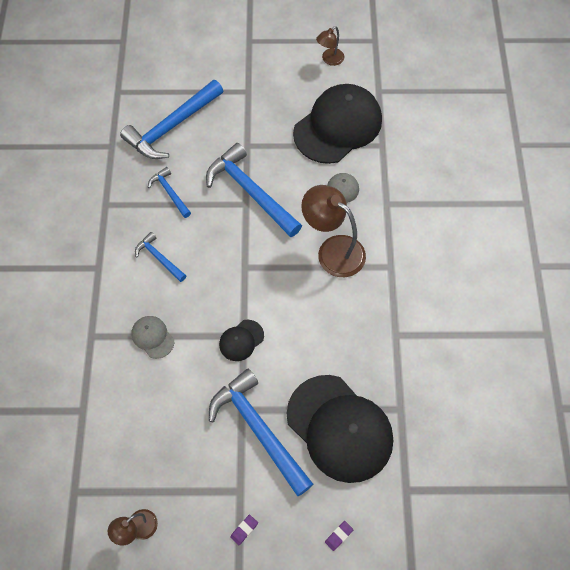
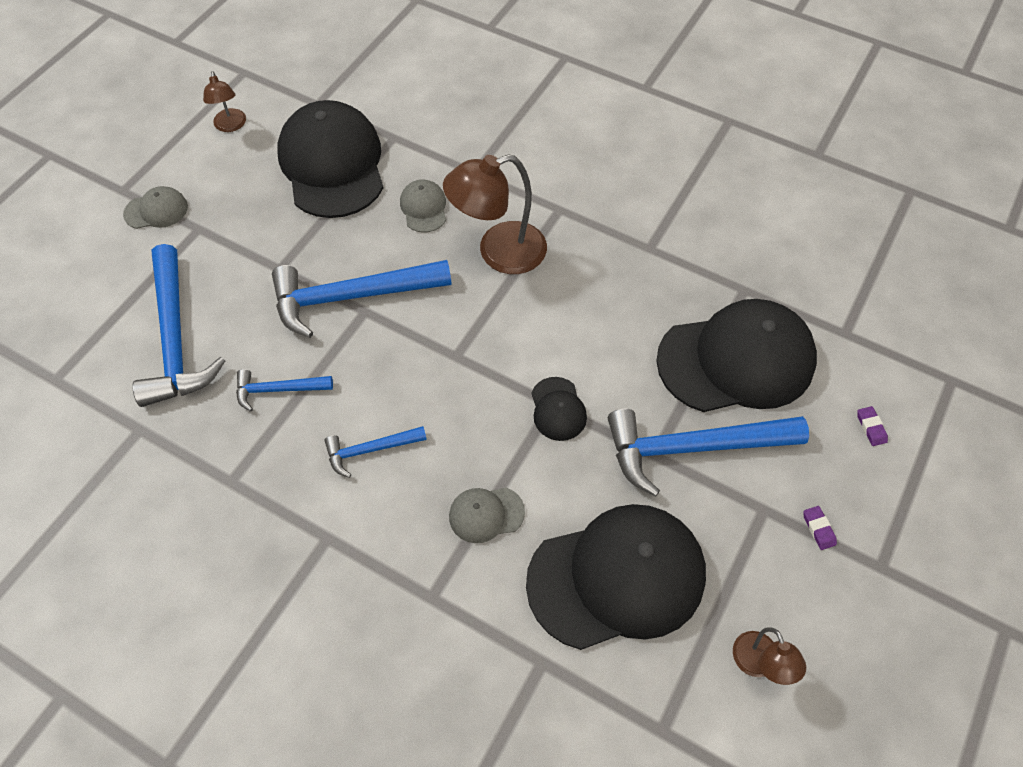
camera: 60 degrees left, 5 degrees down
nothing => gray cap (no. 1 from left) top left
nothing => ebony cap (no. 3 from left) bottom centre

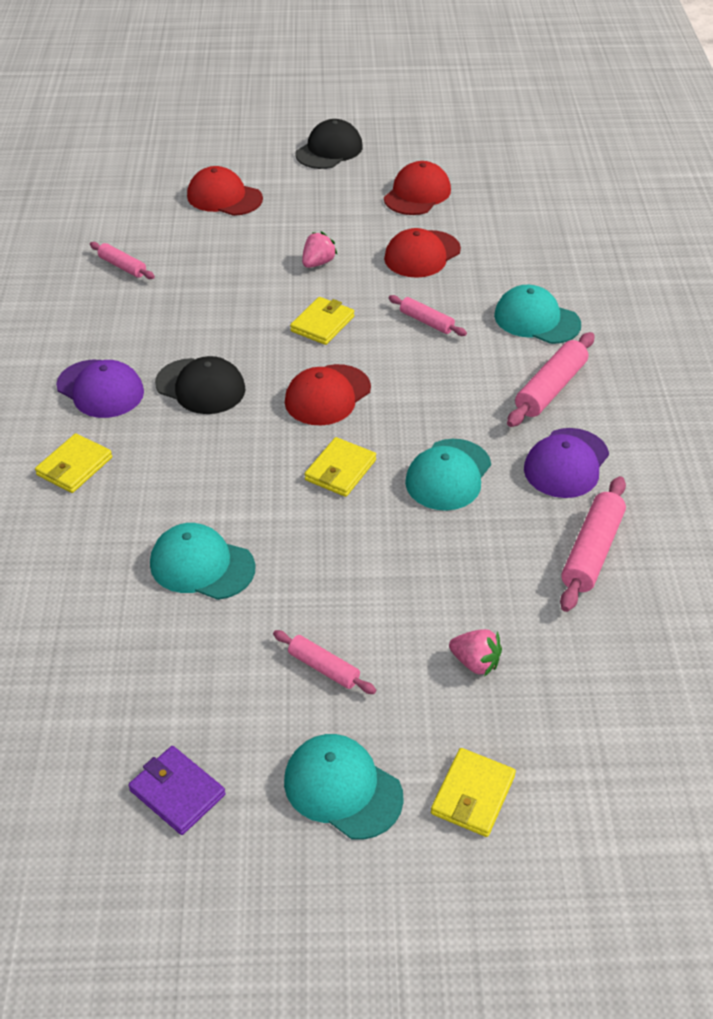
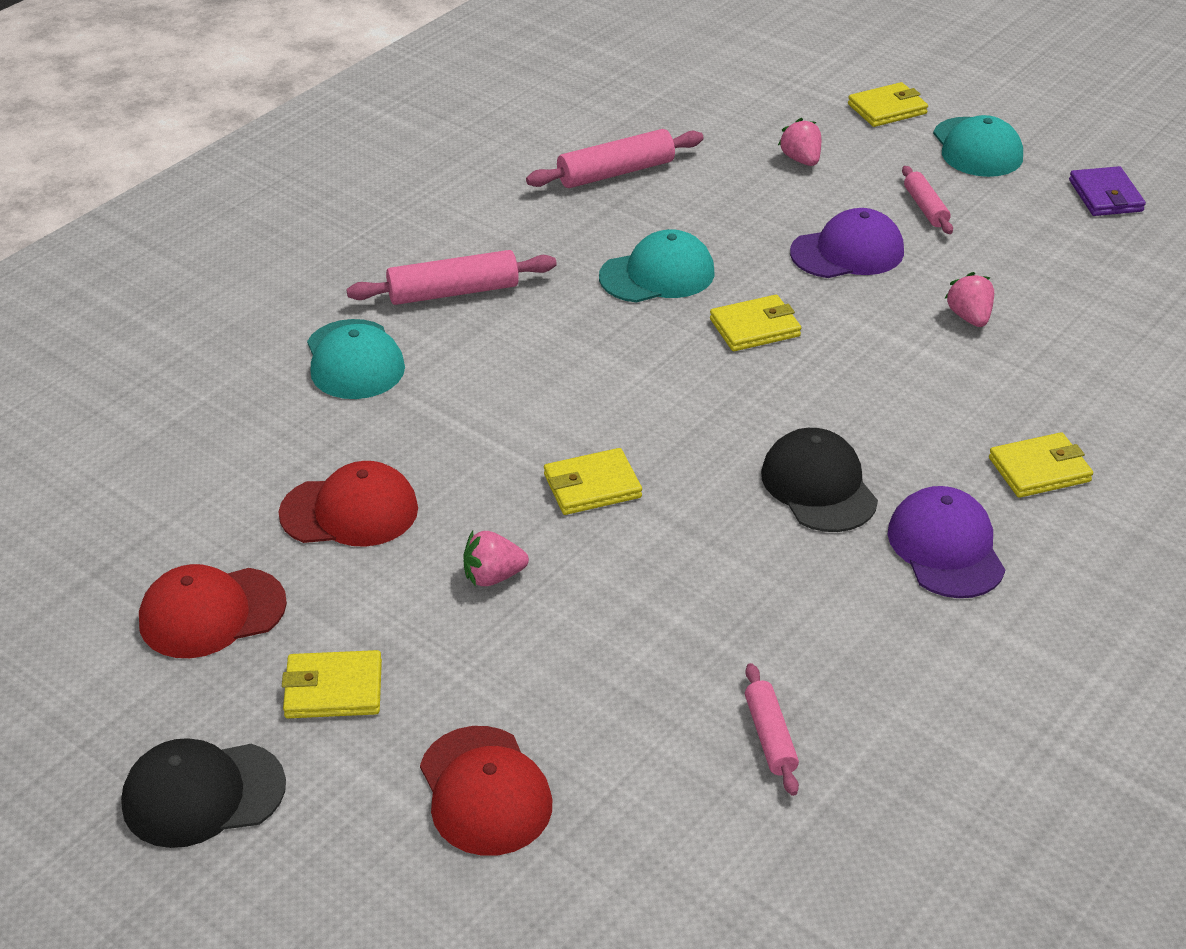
camera: 140 degrees left, 5 degrees down
aqua cap (no. 1 from left) middle left => pink strawberry (no. 3 from left) top right
red cap (no. 2 from left) centre => nothing
pink dough roller (no. 3 from left) top centre => nothing
violet cap (no. 2 from left in the first image) middle right => violet cap (no. 1 from left) top right, relocated
nothing => yellow card wallet (no. 1 from left) bottom left

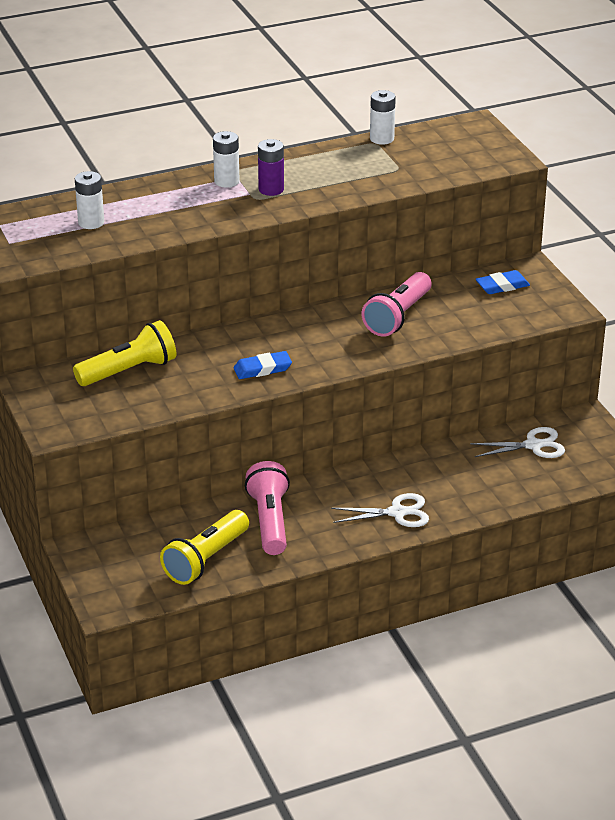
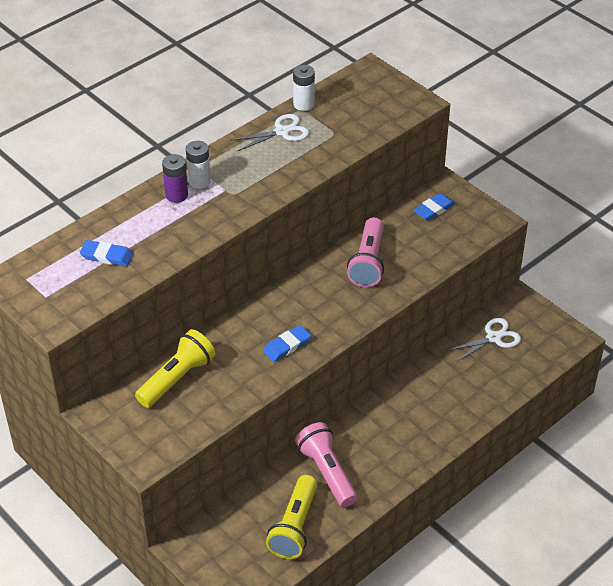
camera: 20 degrees left, 10 degrees up
pure white battery (no. 1 from left) top left => cobalt gum eraser (no. 1 from left) middle left
violet battery top centre => violet battery top left, relocated
pure white shears (no. 1 from left) centre => pure white shears (no. 1 from left) top centre, relocated

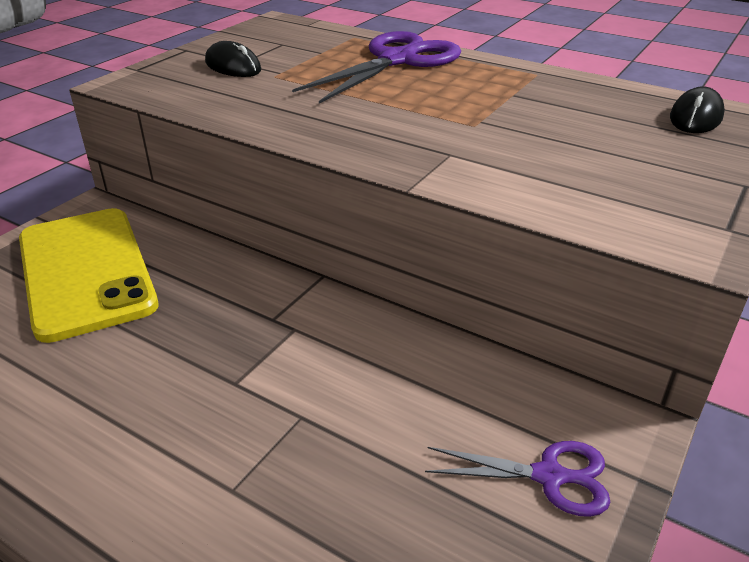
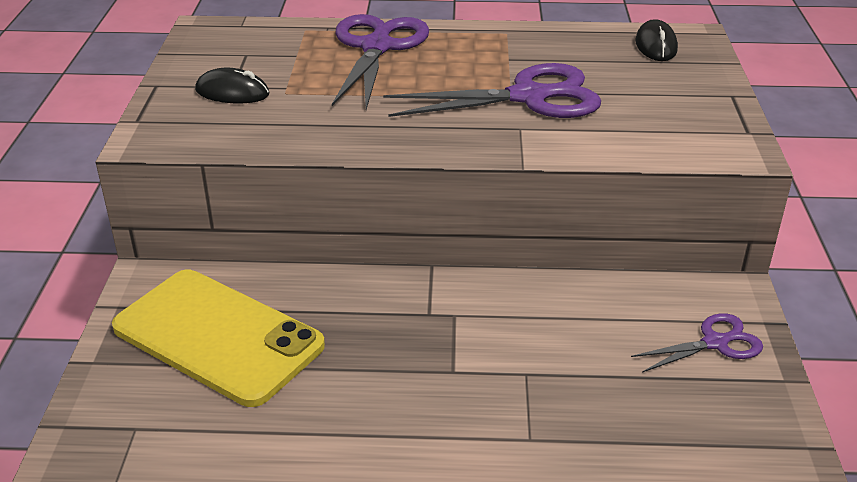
camera: 30 degrees left, 0 degrees up
nothing => violet shears (no. 2 from left) top centre

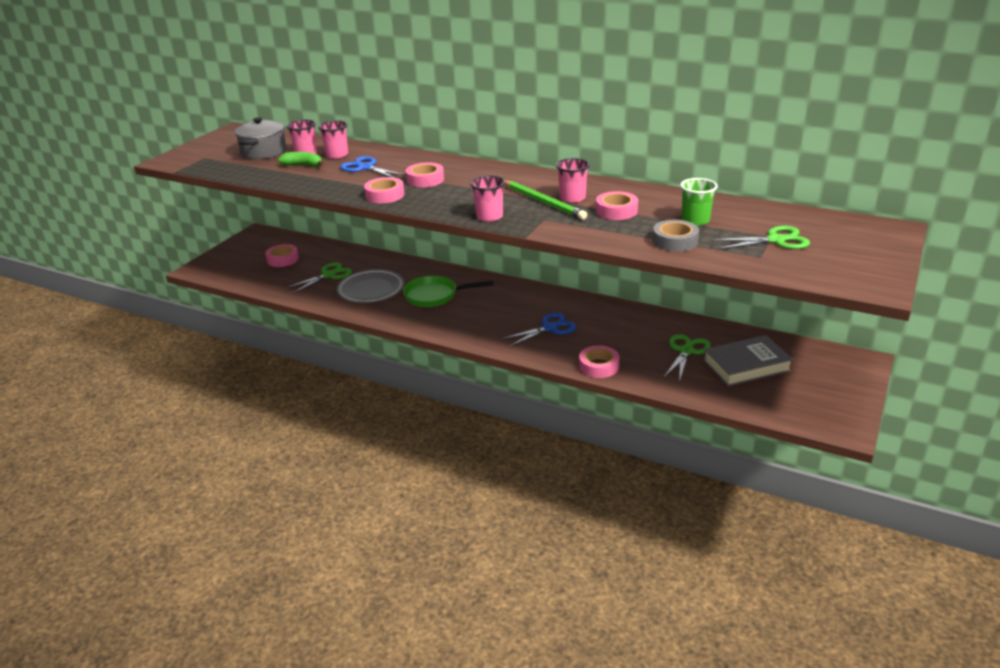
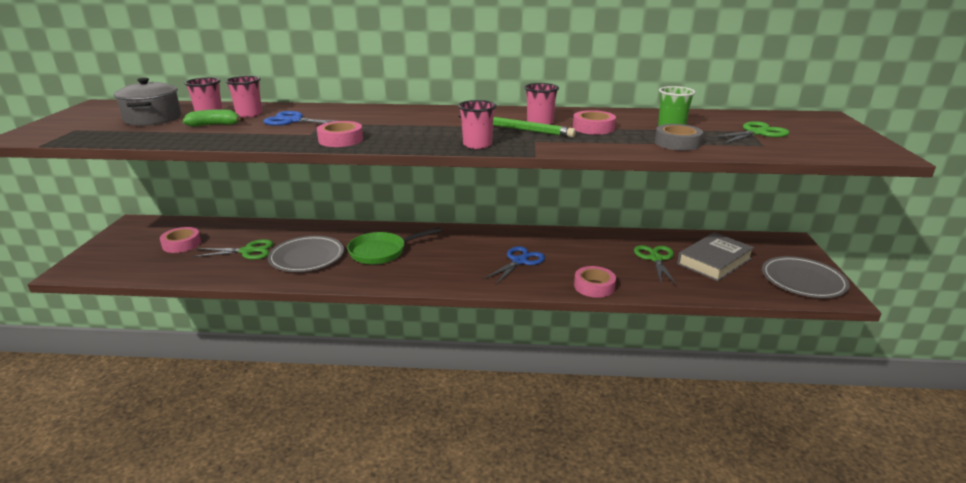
camera: 25 degrees left, 5 degrees down
emerald shears (no. 1 from left) middle left, 60 degrees clockwise
pink tape (no. 3 from left) top centre => nothing
nothing => gray flat dish (no. 2 from left) middle right

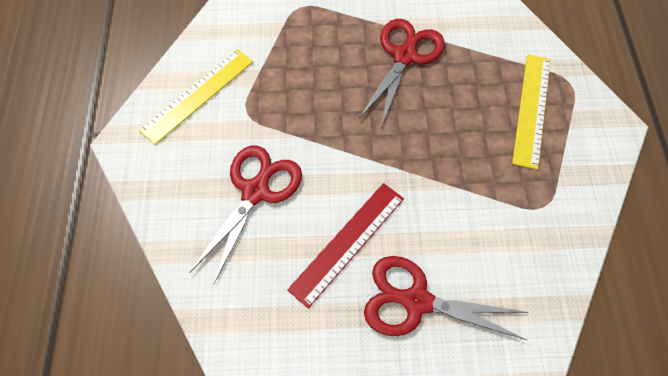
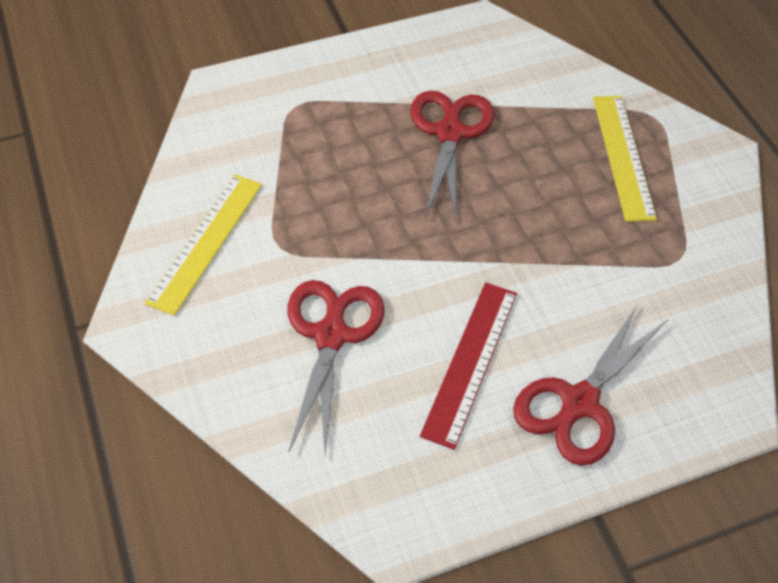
camera: 20 degrees left, 10 degrees down
red shears (no. 3 from left) bottom right => red shears (no. 3 from left) middle right, 45 degrees counterclockwise

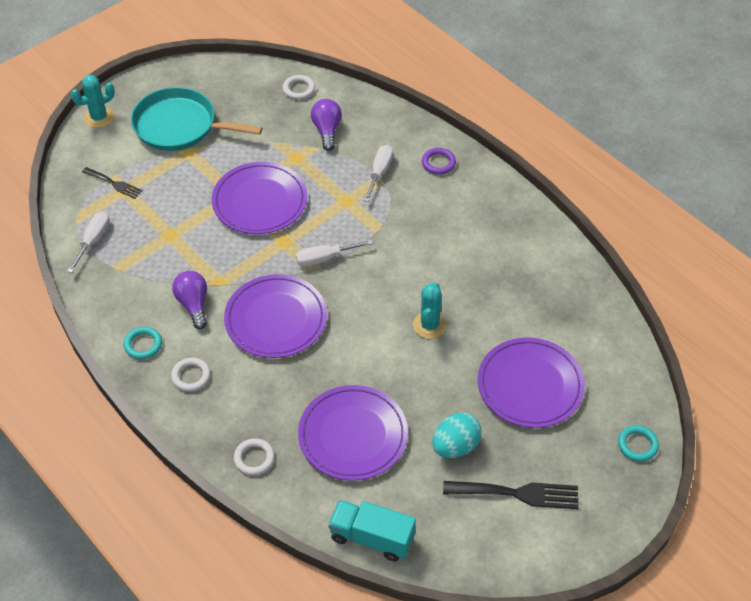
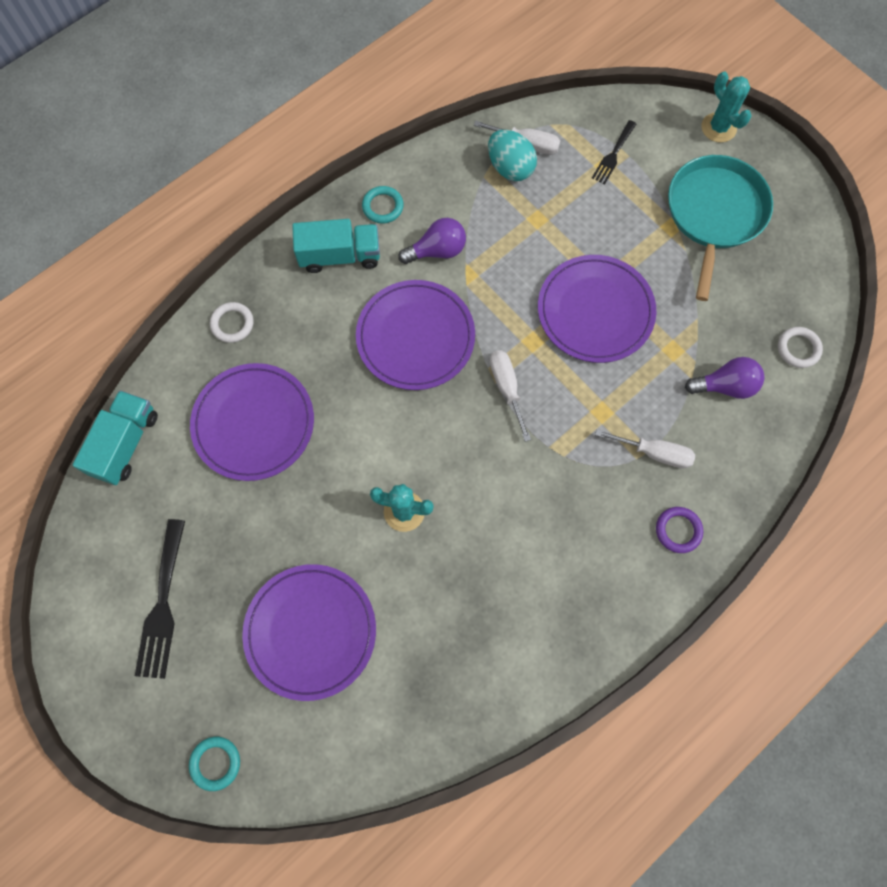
camera: 90 degrees right, 20 degrees up
pure white ring (no. 1 from left) middle left => aqua toy truck (no. 2 from left) top centre
aqua egg shape bottom centre => aqua egg shape top centre, relocated

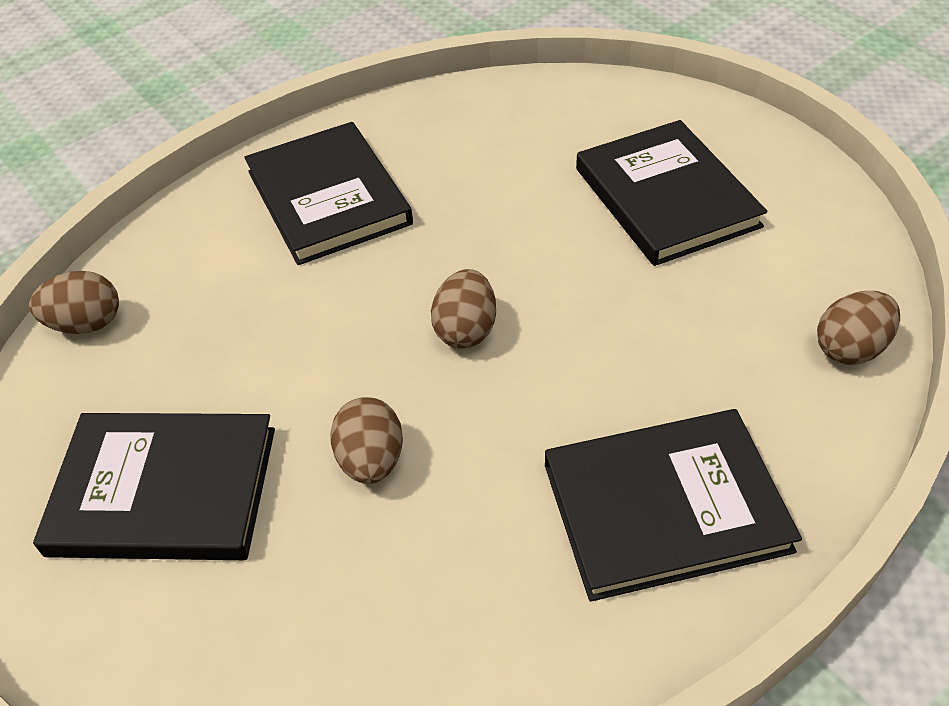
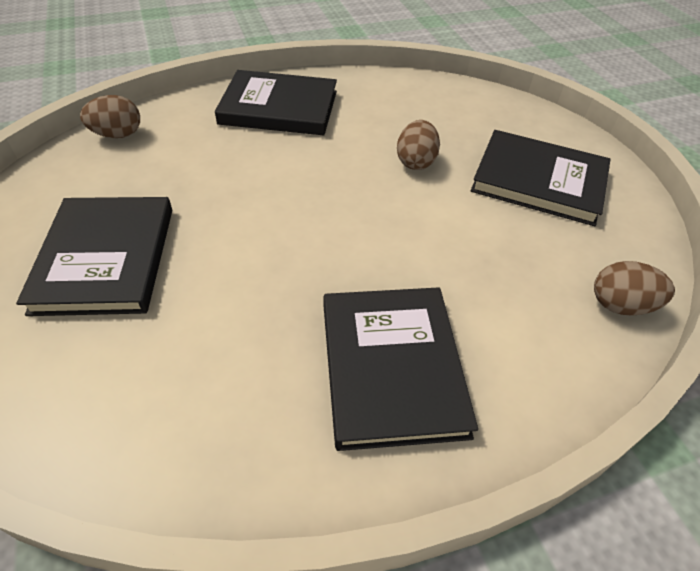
camera: 165 degrees left, 0 degrees up
russet egg shape (no. 3 from left) centre => nothing

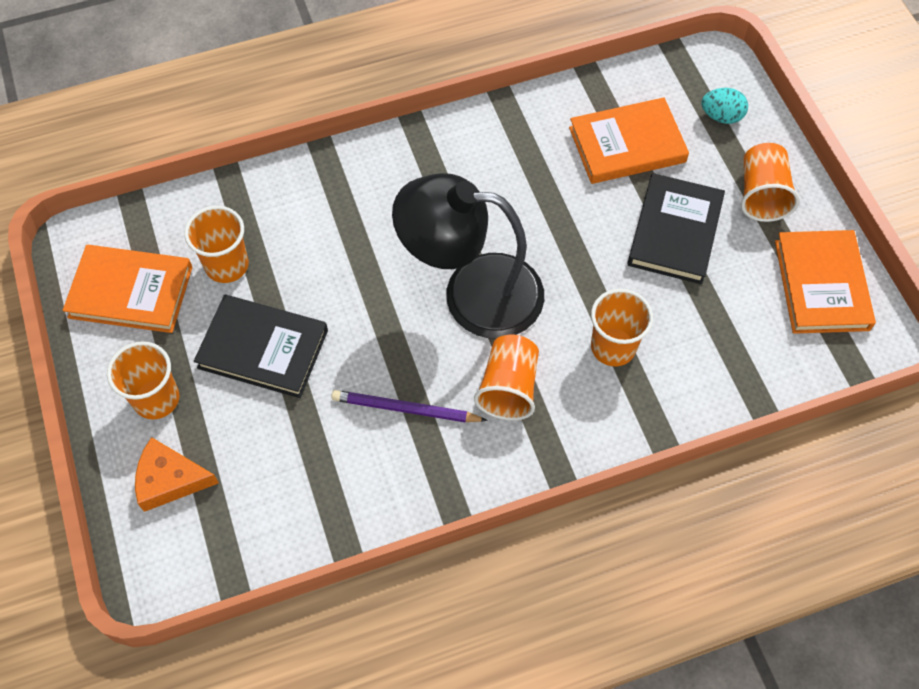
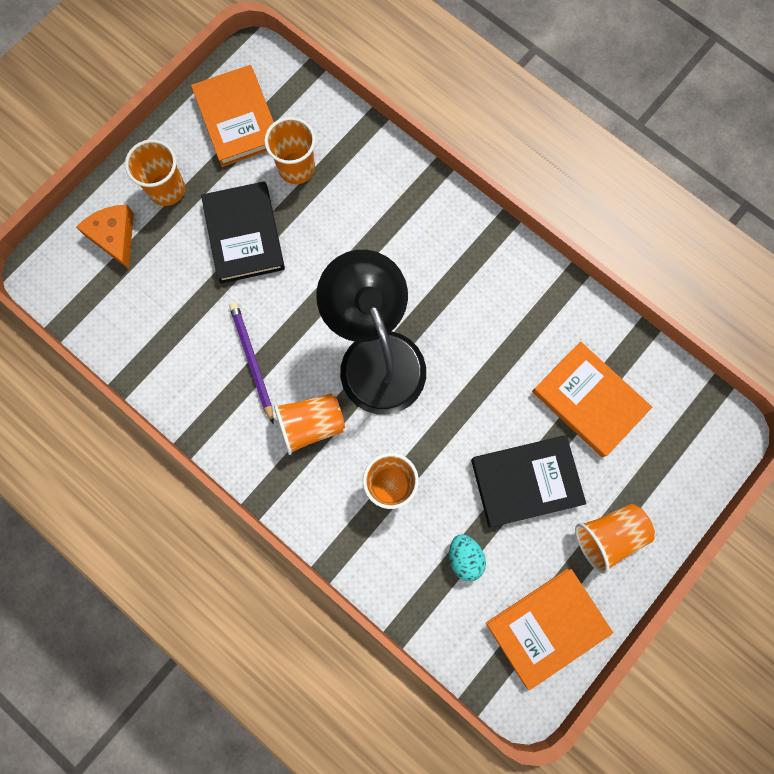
camera: 60 degrees right, 15 degrees up
aqua egg shape top right => aqua egg shape bottom centre, relocated

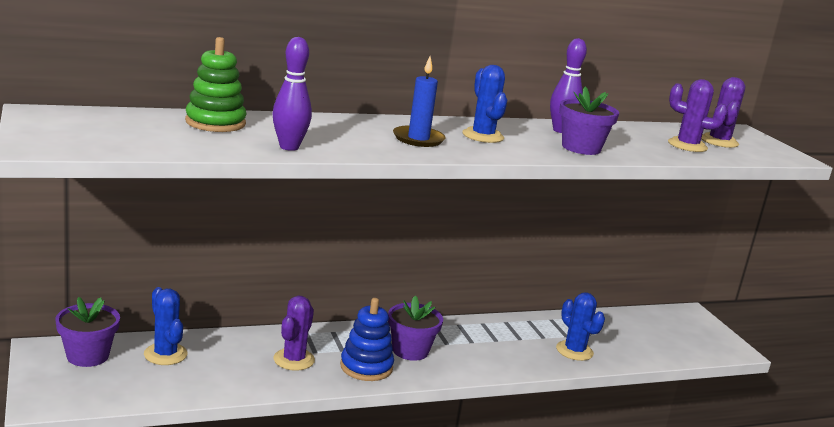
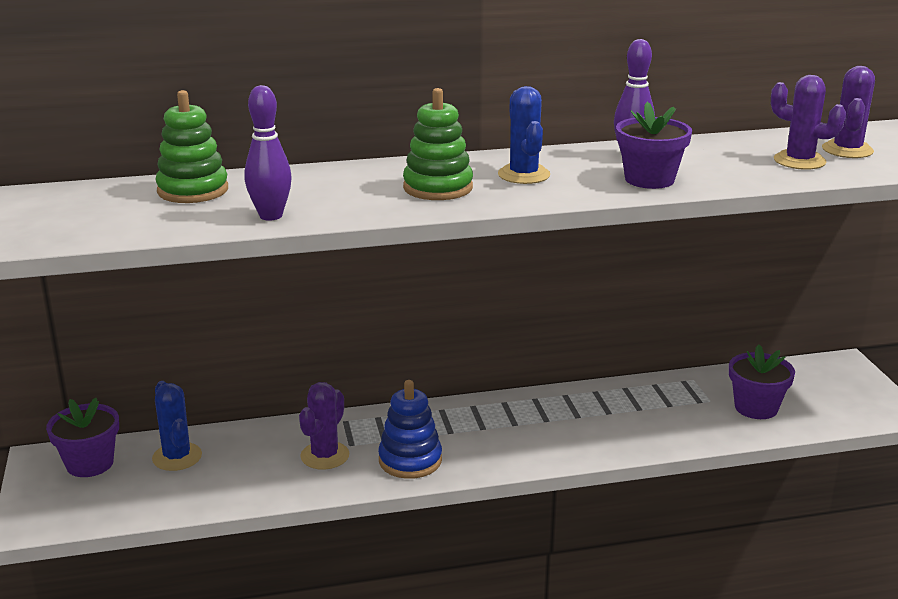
camera: 10 degrees right, 5 degrees up
violet flower pot (no. 2 from left in the first image) bottom centre => violet flower pot (no. 3 from left) middle right, relocated
cobalt pillar candle top centre => emerald stacking toy (no. 2 from left) top centre
cobalt saguaro cactus (no. 3 from left) bottom right => nothing

